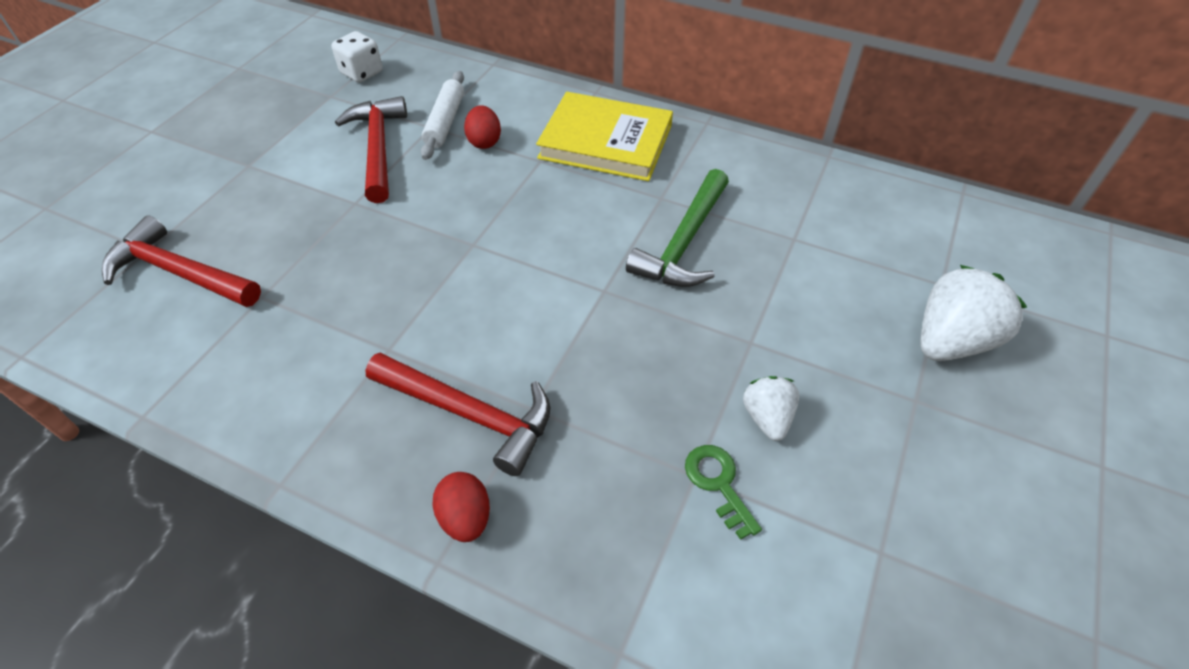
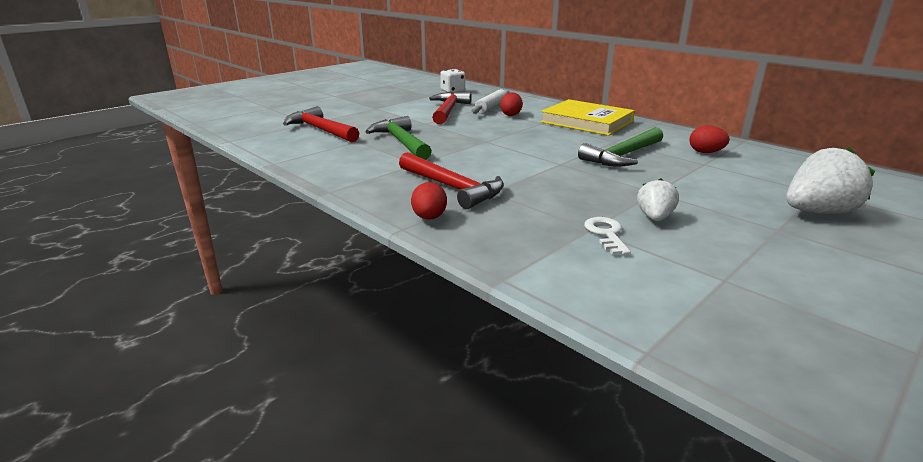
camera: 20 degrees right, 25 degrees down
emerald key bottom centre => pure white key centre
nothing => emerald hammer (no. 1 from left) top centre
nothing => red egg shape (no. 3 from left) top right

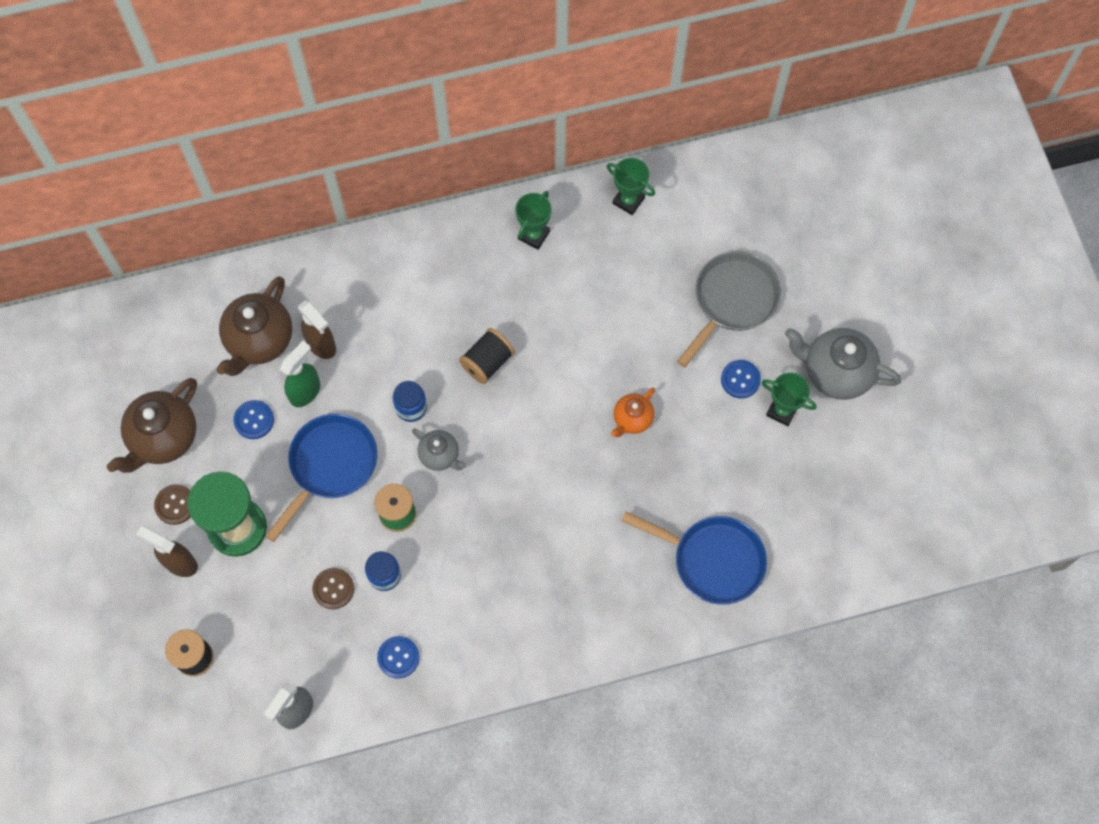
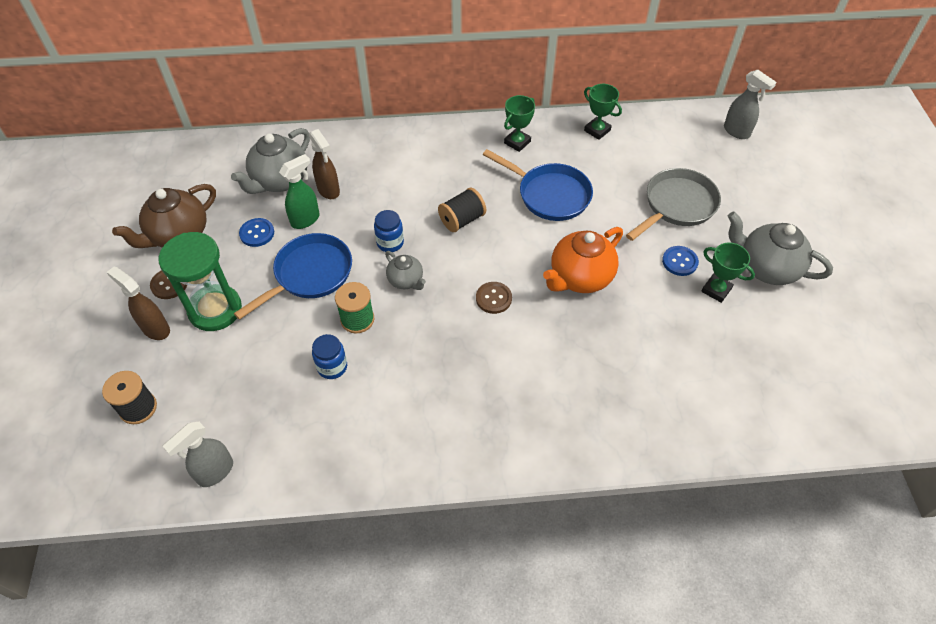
camera: 10 degrees right, 15 degrees down
russet china teapot (no. 2 from left) middle left => gray china teapot (no. 1 from left) top left
russet button (no. 2 from left) bottom left => russet button (no. 2 from left) centre, relocated
cobalt button (no. 2 from left) bottom centre => nothing
orange china teapot centre, x1.79
cobalt pan (no. 2 from left) bottom centre => cobalt pan (no. 2 from left) top centre, relocated
nothing => gray spray cleaner (no. 2 from left) top right

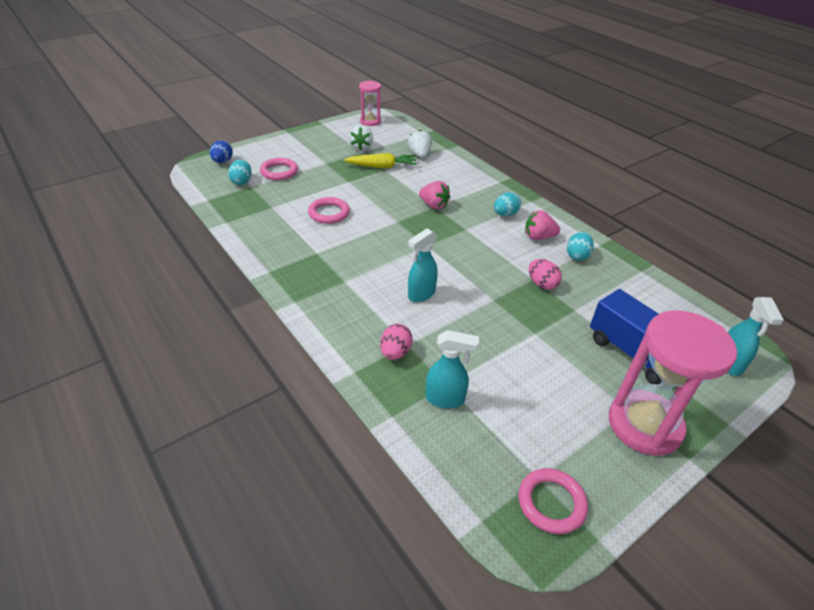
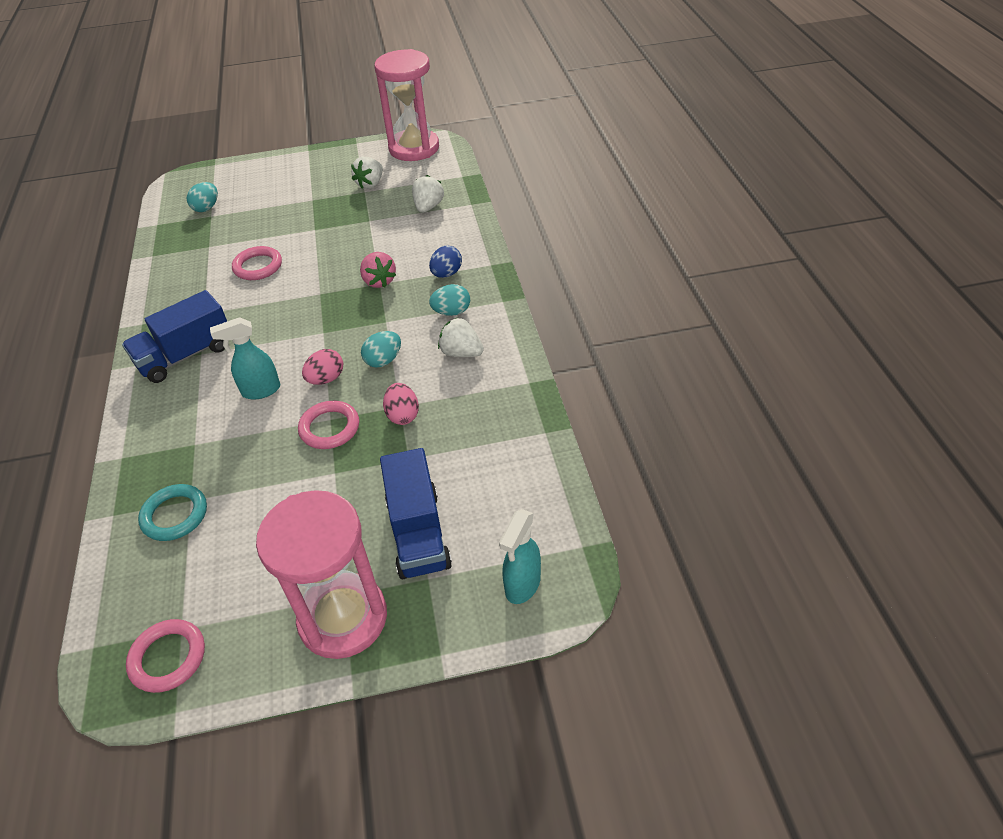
camera: 30 degrees right, 5 degrees up
cobalt egg shape top left => cobalt egg shape top centre, relocated
pink ring (no. 1 from left in the first image) top centre => pink ring (no. 3 from left) middle left, relocated
yellow carrot top centre => nothing
pink sandglass (no. 1 from left in the first image) top centre => pink sandglass (no. 2 from left) top centre, x1.82
pink egg shape (no. 1 from left) centre => pink egg shape (no. 1 from left) middle left, relocated
aqua spray cleaner (no. 2 from left) centre => aqua ring middle left
pink strawberry (no. 2 from left) centre => pure white strawberry (no. 3 from left) centre
aqua egg shape (no. 3 from left in the first image) middle right => aqua egg shape (no. 2 from left) centre, relocated
nothing => cobalt toy truck (no. 1 from left) middle left

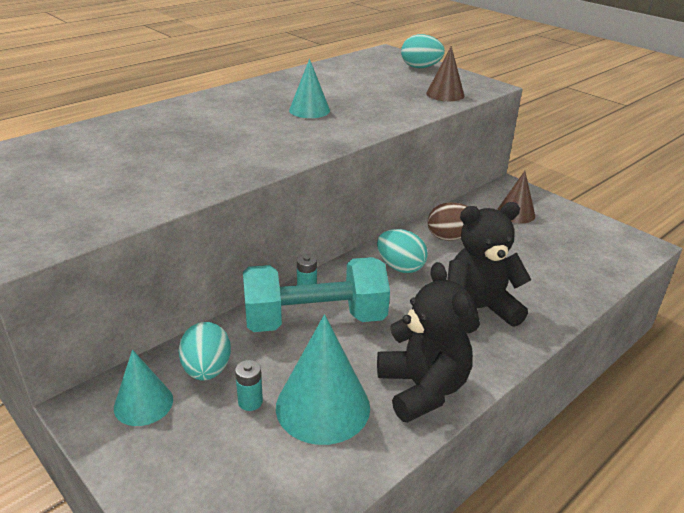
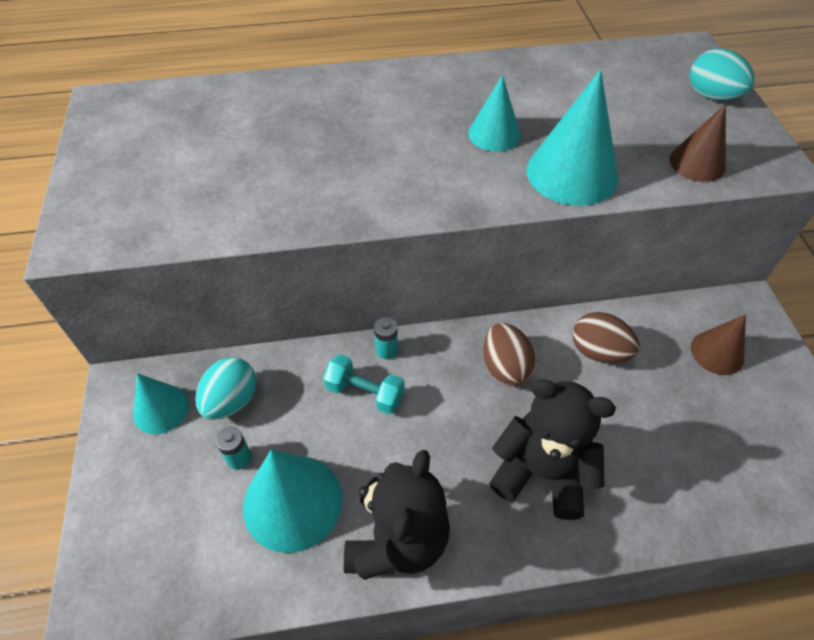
camera: 35 degrees right, 20 degrees up
aqua free weight centre, x0.50
aqua egg shape (no. 2 from left) centre => russet egg shape (no. 1 from left) centre
nothing => aqua cone (no. 4 from left) top right

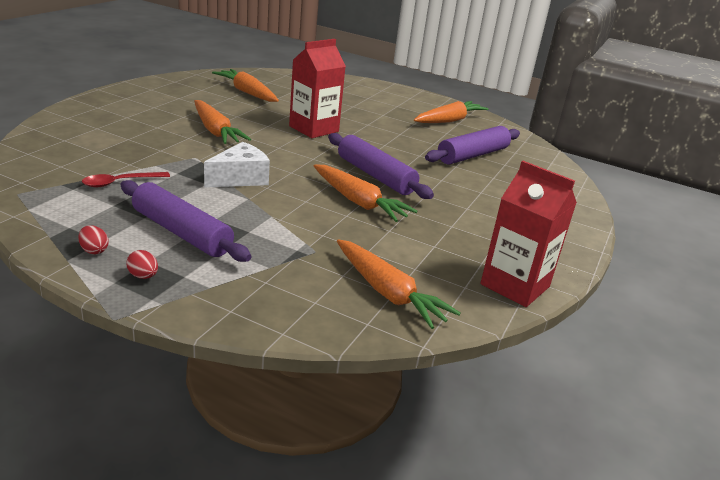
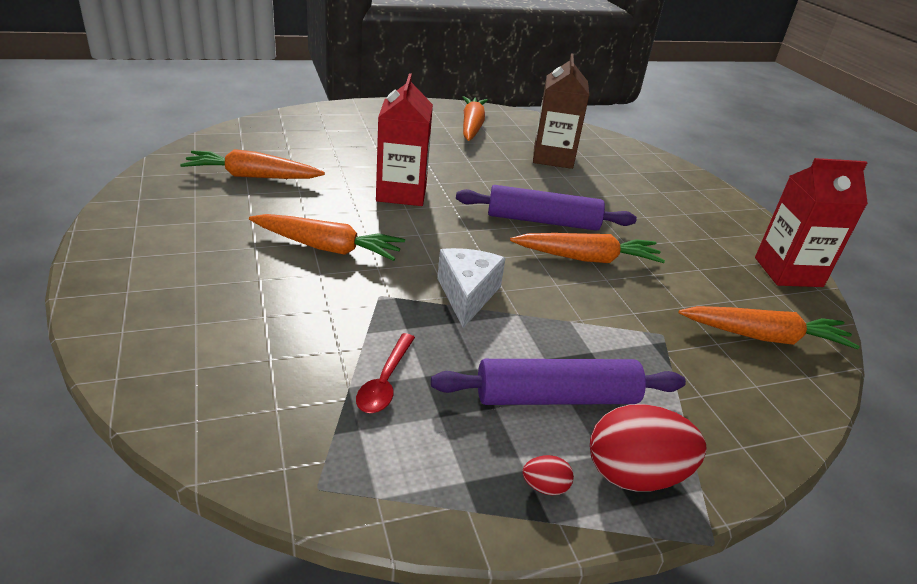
camera: 45 degrees left, 5 degrees up
red egg shape (no. 2 from left) middle left => red egg shape (no. 2 from left) bottom right, x2.25
violet dough roller (no. 3 from left) top centre => russet milk carton top centre

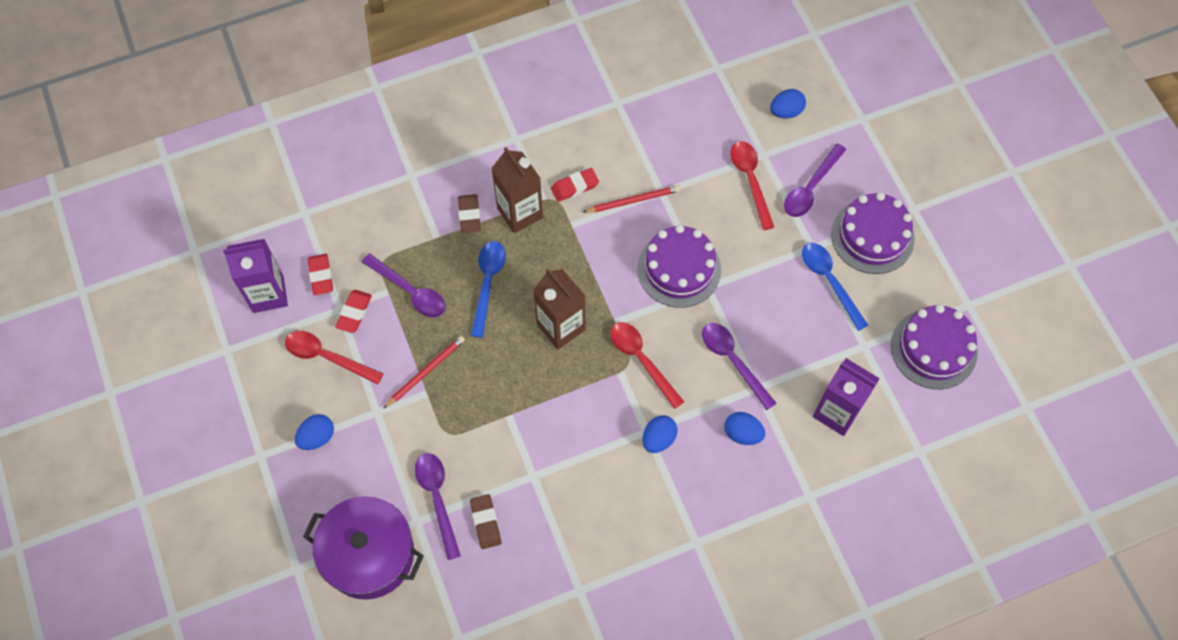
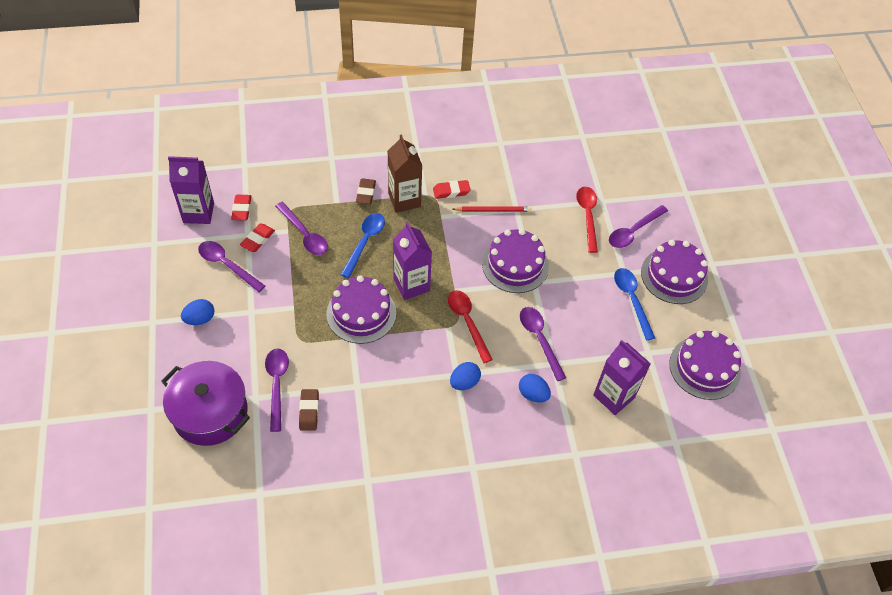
camera: 10 degrees right, 10 degrees down
red spoon (no. 1 from left) middle left => violet spoon (no. 1 from left) middle left
red pencil (no. 1 from left) centre => nothing
russet milk carton (no. 2 from left) centre => violet milk carton (no. 2 from left) centre
cobalt egg shape (no. 4 from left) top right => nothing
nothing => violet layer cake (no. 1 from left) centre

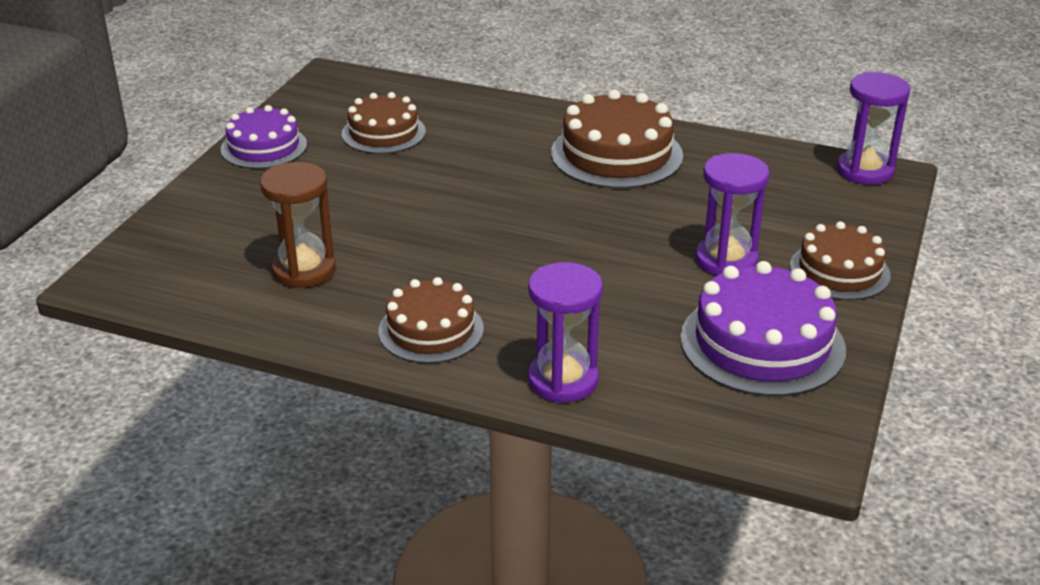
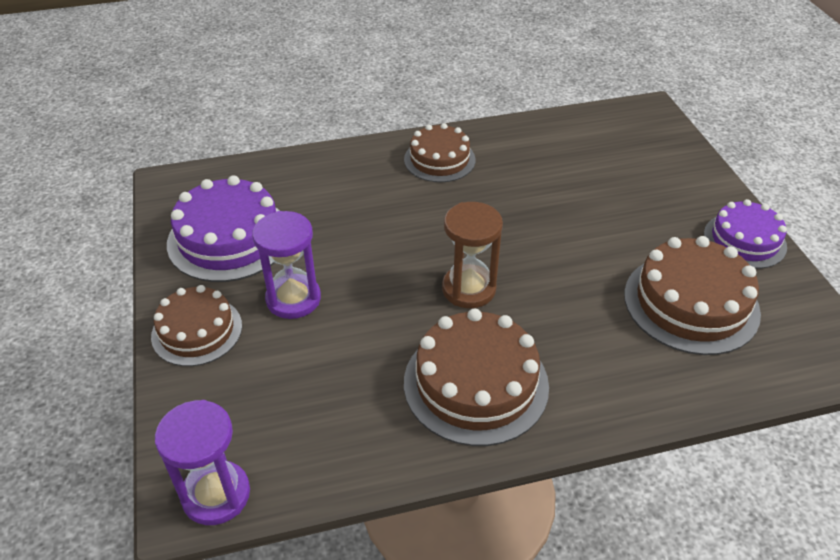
camera: 145 degrees right, 10 degrees up
russet sandglass middle left => russet sandglass centre, relocated
russet layer cake (no. 1 from left in the first image) top centre => russet layer cake (no. 4 from left) middle right, x1.53
violet sandglass (no. 1 from left) centre => nothing

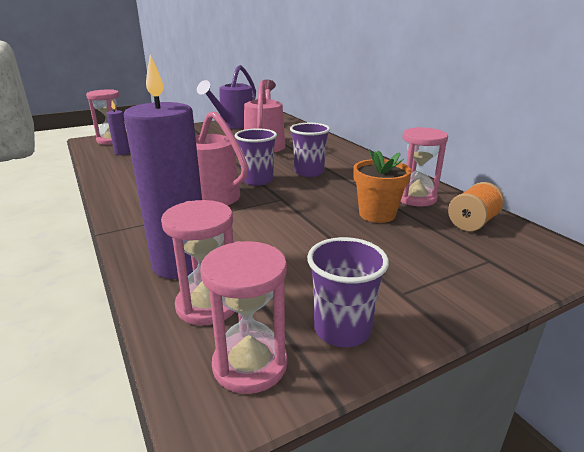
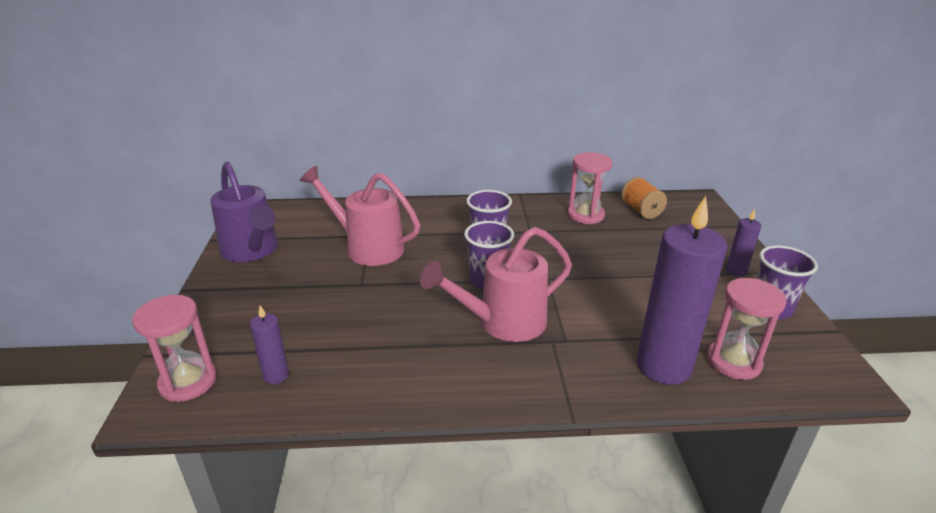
camera: 65 degrees left, 5 degrees up
pink sandglass (no. 3 from left) bottom centre => nothing
orange flower pot centre => nothing
nothing => violet pillar candle (no. 3 from left) middle right

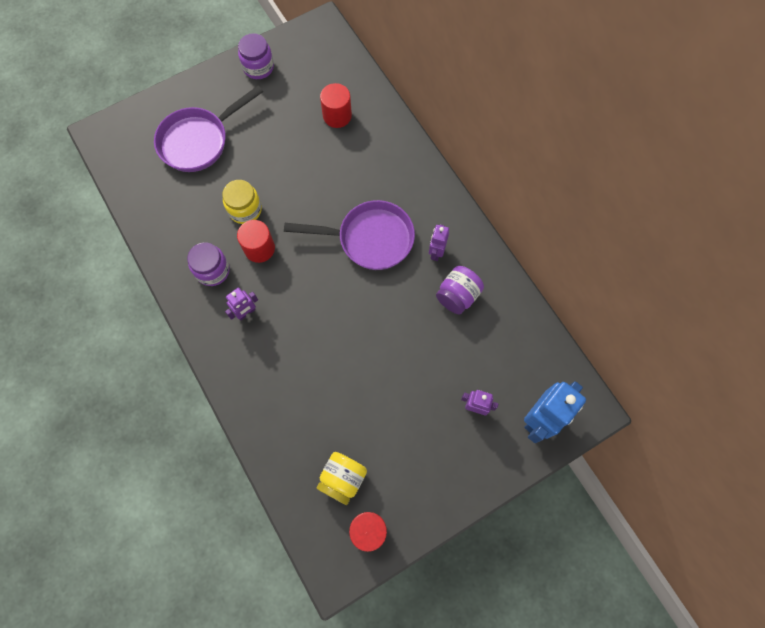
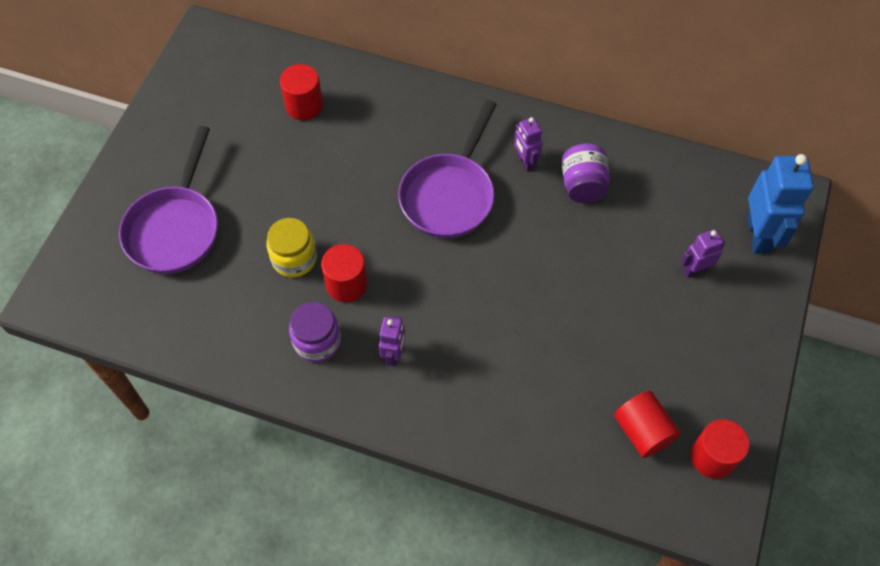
camera: 40 degrees left, 10 degrees down
violet jar (no. 2 from left) top centre => nothing
violet pan (no. 2 from left) centre => violet pan (no. 2 from left) top centre, 150 degrees clockwise
yellow jar (no. 2 from left) bottom centre => red solid cylinder (no. 3 from left) bottom right

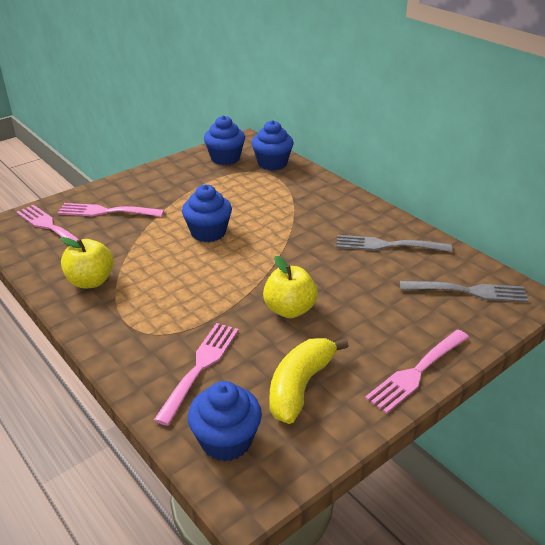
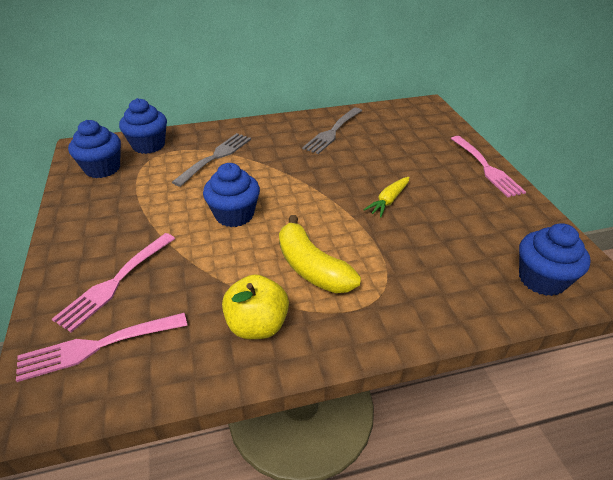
camera: 65 degrees left, 5 degrees up
pink table fork (no. 3 from left) bottom centre => nothing
yellow apple (no. 2 from left) centre => yellow carrot centre
yellow toy banana bottom centre => yellow toy banana centre, relocated
gray table fork (no. 2 from left in the first image) middle right => gray table fork (no. 1 from left) centre, relocated

